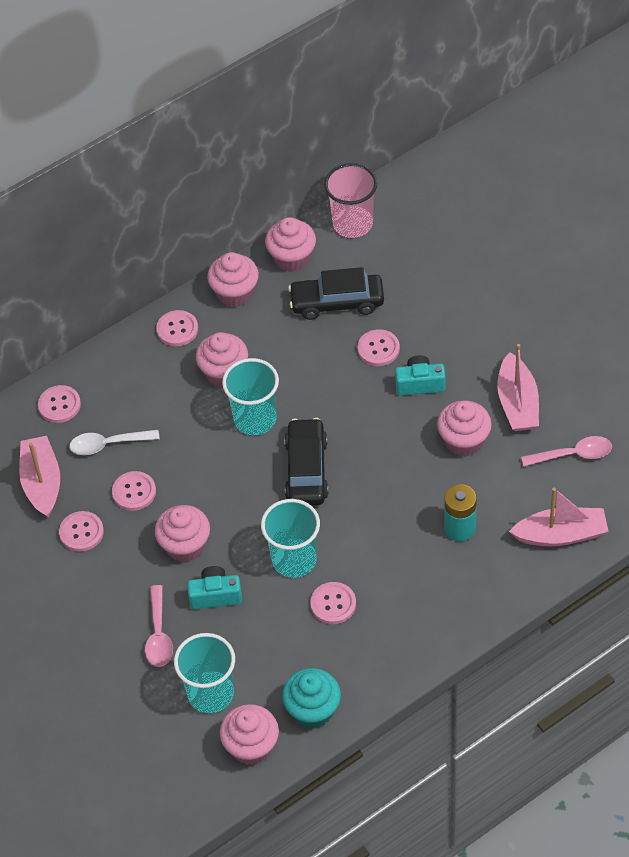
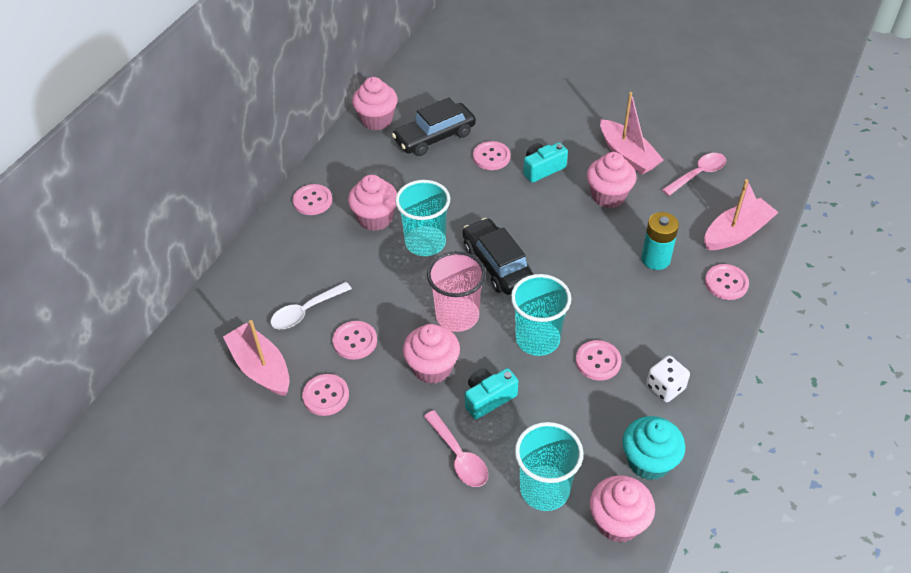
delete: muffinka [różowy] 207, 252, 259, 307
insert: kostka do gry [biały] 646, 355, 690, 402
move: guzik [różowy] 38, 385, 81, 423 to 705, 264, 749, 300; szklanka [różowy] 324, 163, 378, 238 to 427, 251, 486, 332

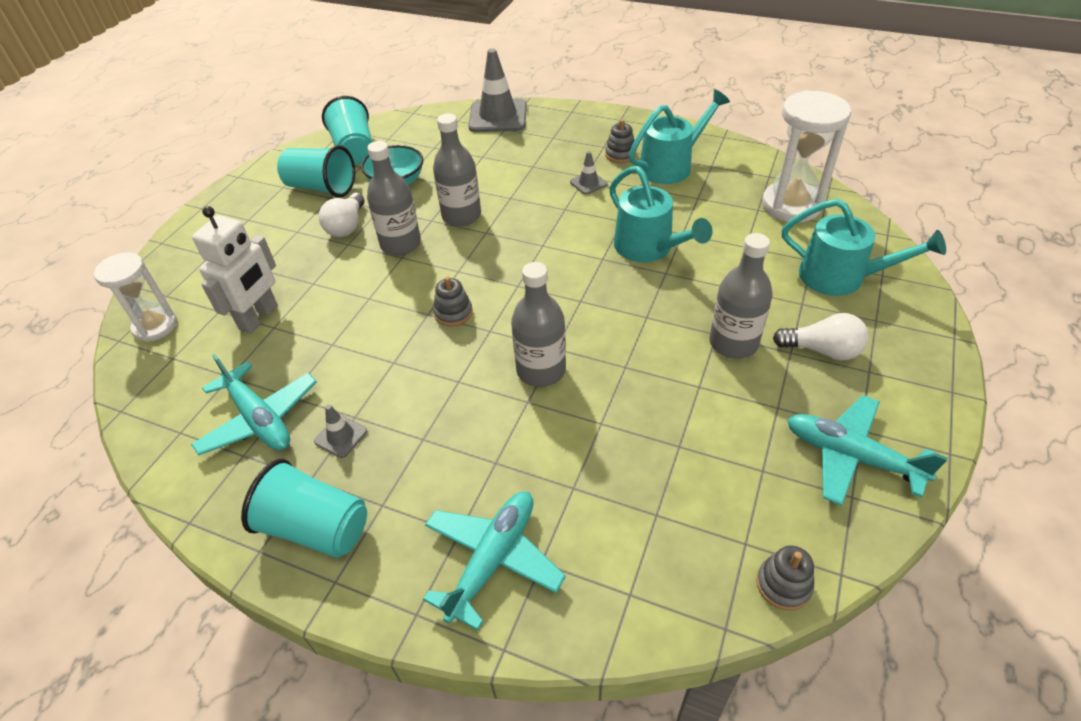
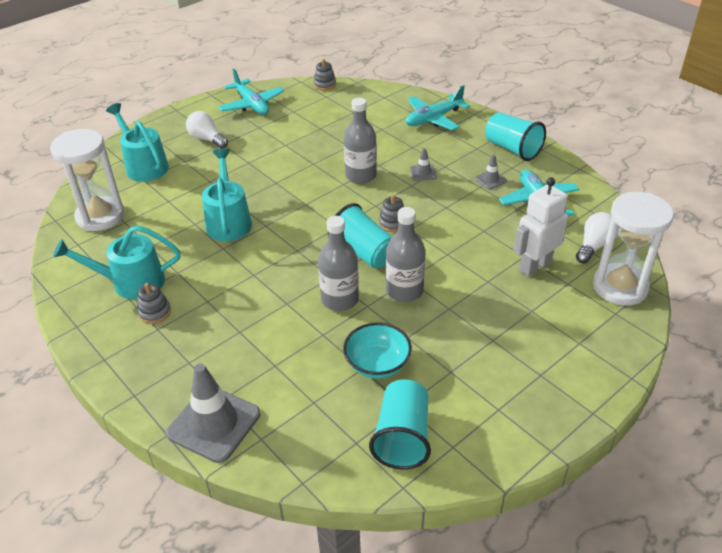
delete: butelka [szary] 710, 233, 773, 359
move: szklanka [turkusowy] 277, 145, 355, 198 to 328, 203, 392, 268; żarówka [biały] 319, 193, 364, 237 to 576, 212, 618, 263; pachołek [szary] 570, 151, 608, 195 to 410, 148, 437, 181
resize: klepsydra [biały] 94, 252, 177, 342 = 593, 192, 674, 306 x1.53

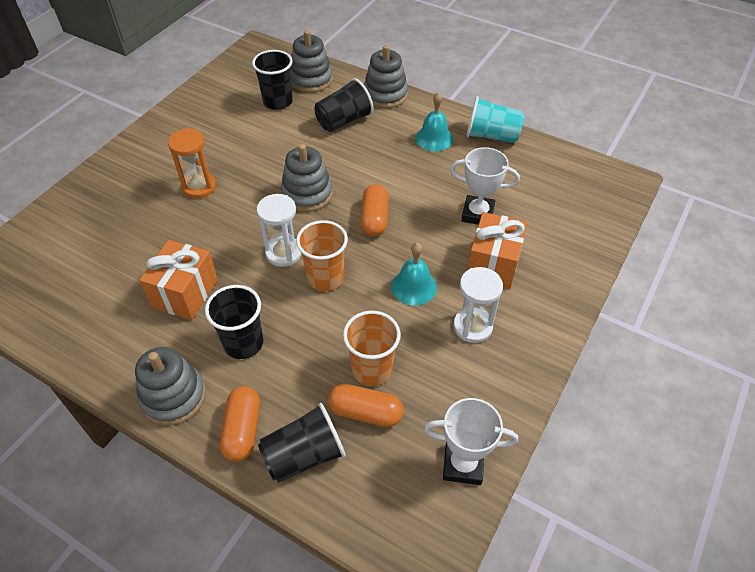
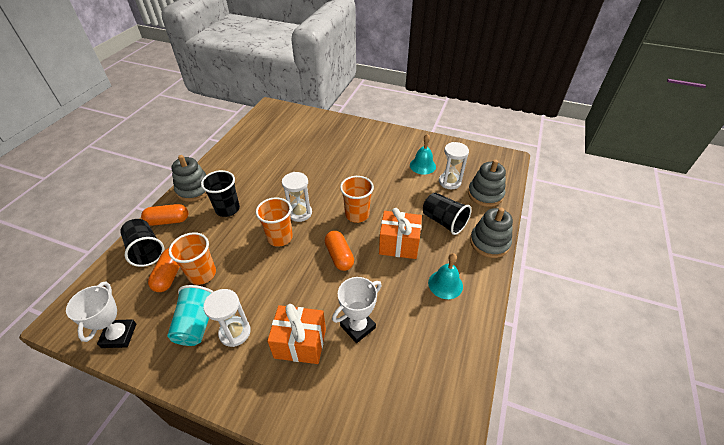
delete: klepsydra [pomarańczowy] 168, 128, 216, 198
move: prezent [pomarańczowy] 139, 240, 218, 320 to 379, 208, 422, 259; dzwonek [turkusowy] 391, 243, 437, 306 to 410, 134, 436, 175; szklanka [turkusowy] 466, 96, 524, 143 to 167, 285, 214, 346
replace: szklanka [czarny] 252, 50, 293, 110 to klepsydra [biały] 439, 142, 469, 189; zabawka nakładanka [szary] 281, 144, 333, 212 to szklanka [pomarańczowy] 340, 176, 374, 223
rotate: kapsułka [pomarańczowy] 360, 184, 389, 236 = 325, 231, 354, 271 75 degrees clockwise; puchar [biały] 450, 147, 520, 225 = 332, 277, 382, 343 45 degrees clockwise

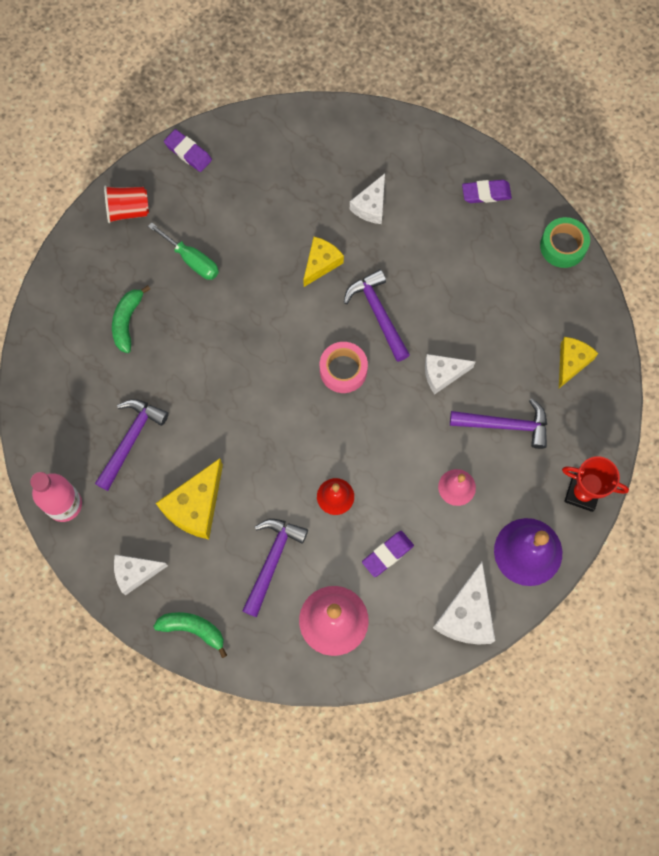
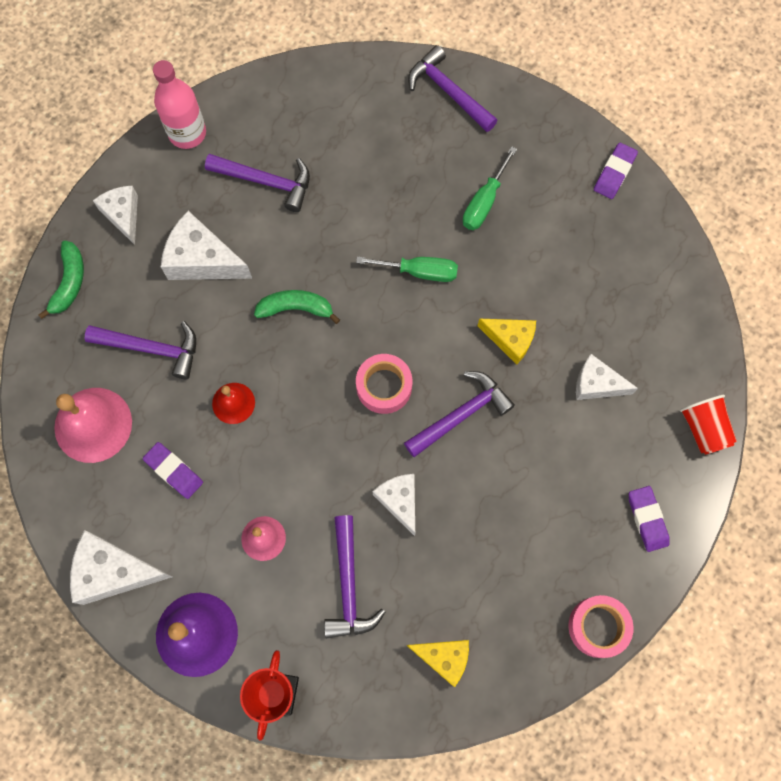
insert: śrubokręt [zielony] 356, 257, 458, 282; młotek [fioletowy] 408, 45, 498, 132
move: szklanka [czerwony] 104, 186, 149, 223 to 680, 395, 737, 455; banan [zielony] 112, 285, 150, 353 to 254, 290, 340, 324
recolor: ser [żółty] 156, 458, 223, 539 to ser [biały] 161, 211, 252, 280; taśma klejąca [zielony] 540, 217, 590, 268 to taśma klejąca [różowy] 568, 595, 634, 658

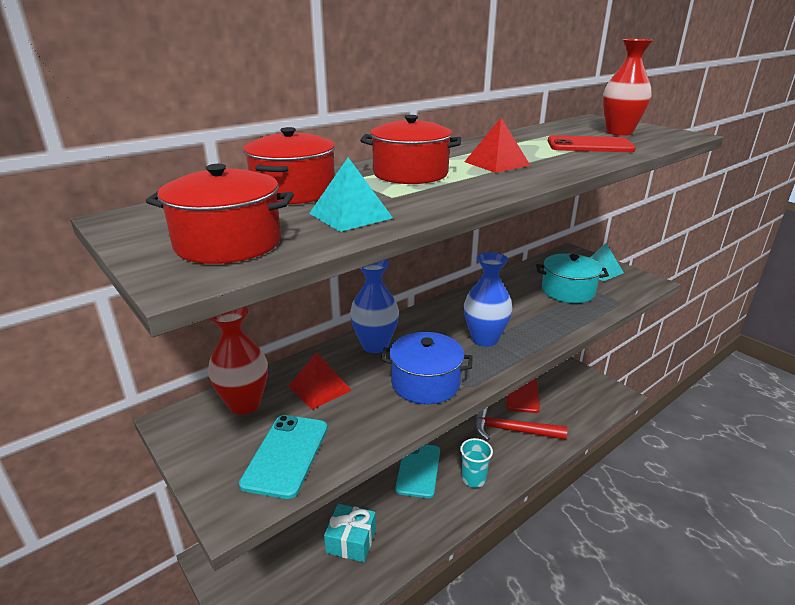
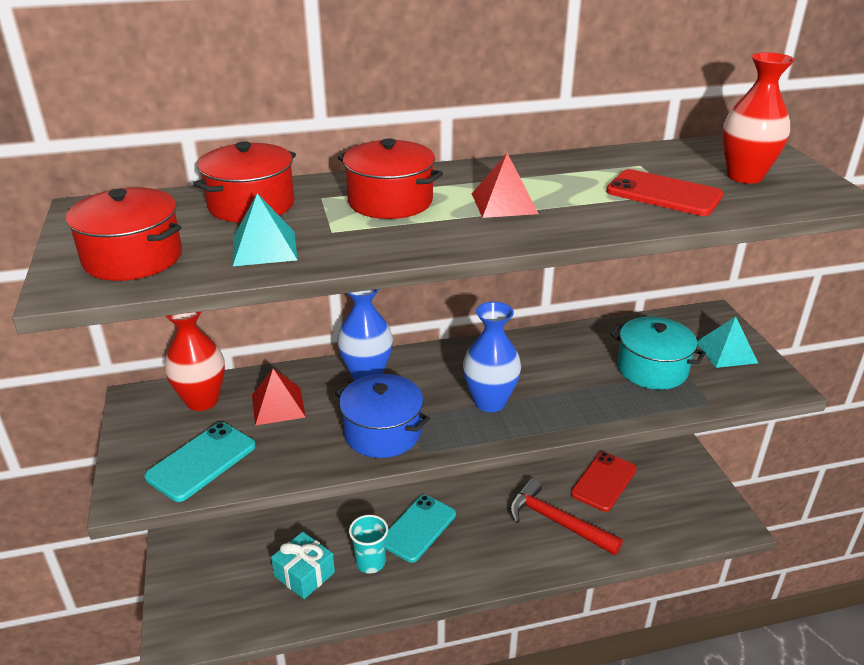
move: szklanka [turkusowy] 460, 438, 493, 488 to 349, 515, 388, 574

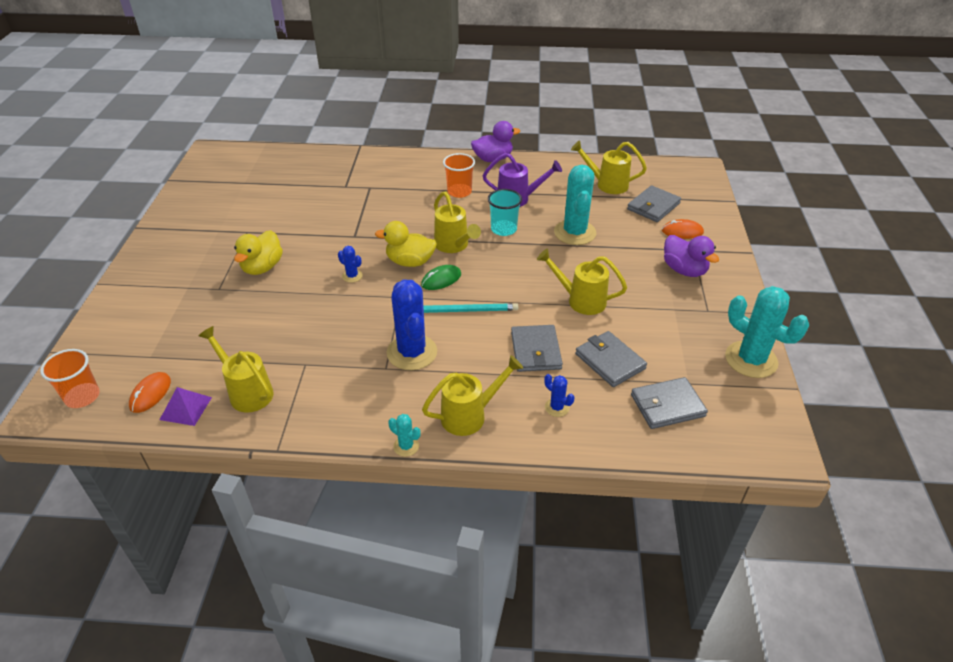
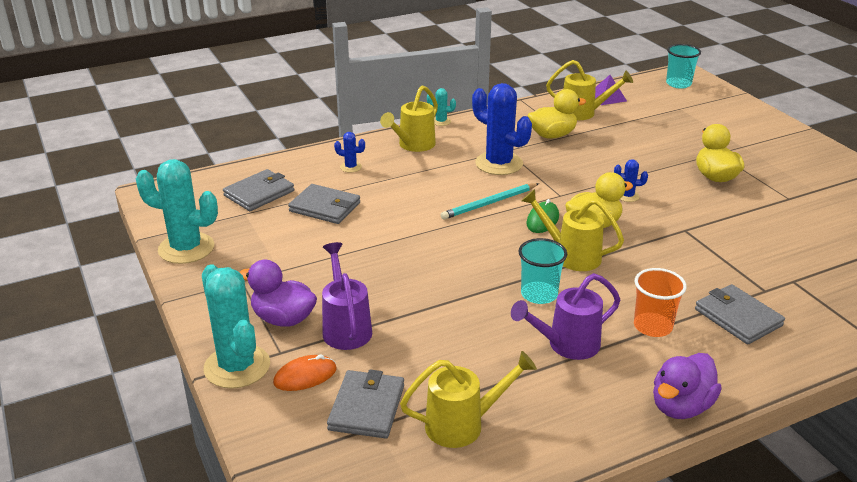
delete: myszka [pomarańczowy] 129, 372, 171, 413; konewka [żółty] 537, 249, 627, 315
insert: konewka [fioletowy] 322, 242, 372, 350; kaczka [żółty] 528, 89, 586, 138
move: portfel [szary] 511, 325, 563, 372 to 695, 284, 785, 344; kaktus [turkusowy] 554, 165, 596, 245 to 202, 264, 270, 389
recolor: szklanka [pomarańczowy] 40, 349, 100, 408 to szklanka [turkusowy] 666, 44, 701, 89

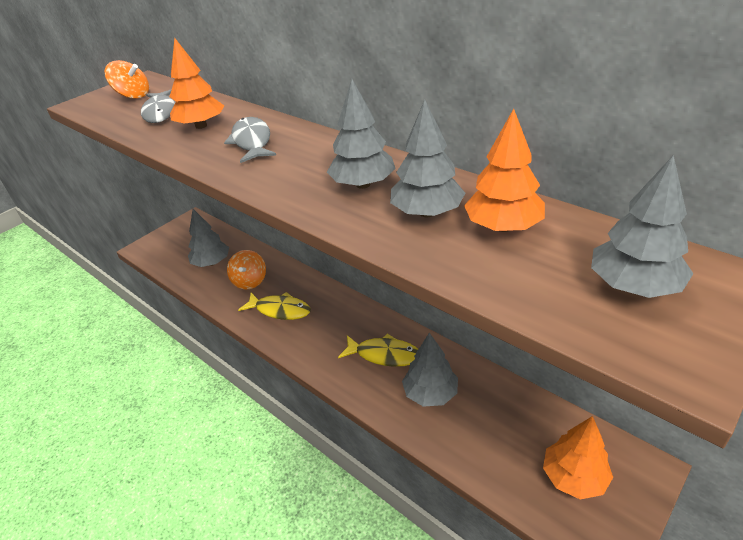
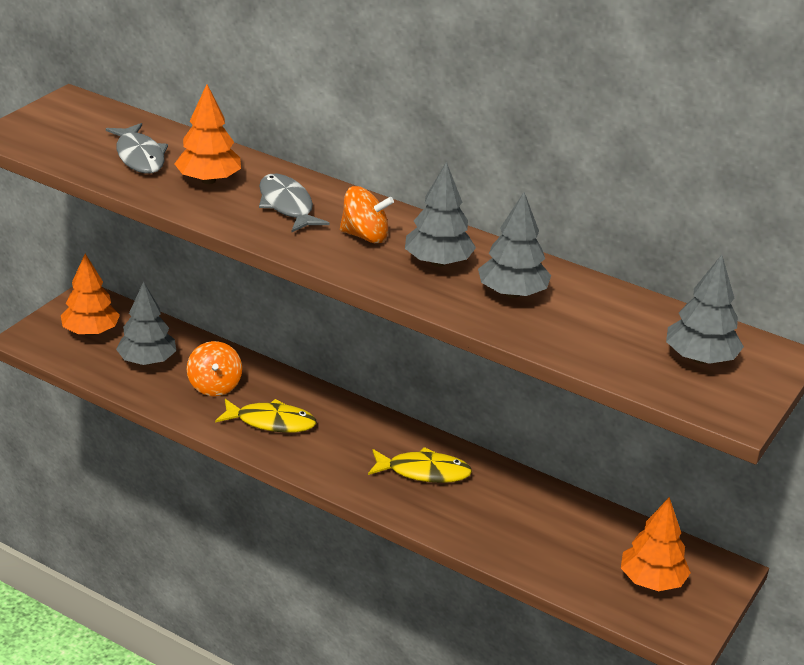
delete: drzewko [szary] 402, 333, 458, 407
move: bączek [pomarańczowy] 105, 60, 149, 99 to 340, 186, 394, 243; drzewko [pomarańczowy] 464, 109, 545, 232 to 61, 254, 120, 336

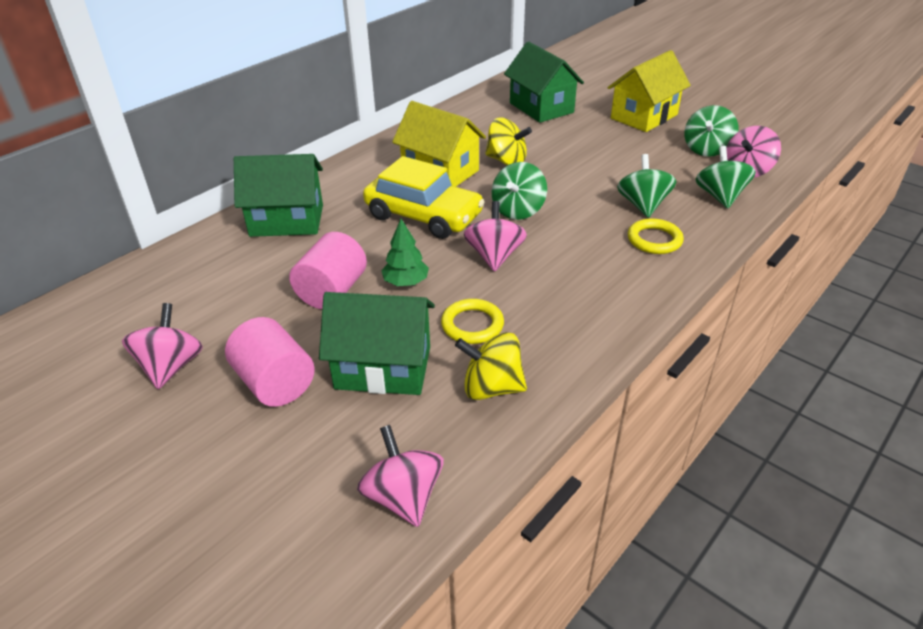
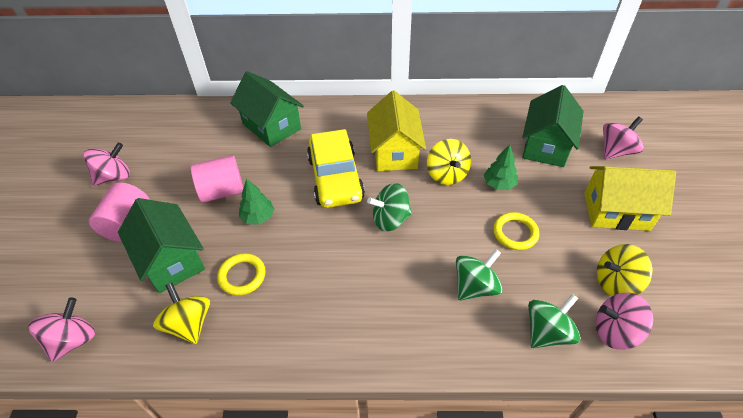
insert: drzewko [zielony] 484, 145, 518, 190
move: bączek [różowy] 464, 201, 527, 272 to 603, 116, 644, 159; pierścień [żółty] 628, 218, 684, 254 to 493, 212, 539, 250
recolor: bączek [zielony] 684, 105, 738, 157 to bączek [żółty] 597, 244, 653, 296

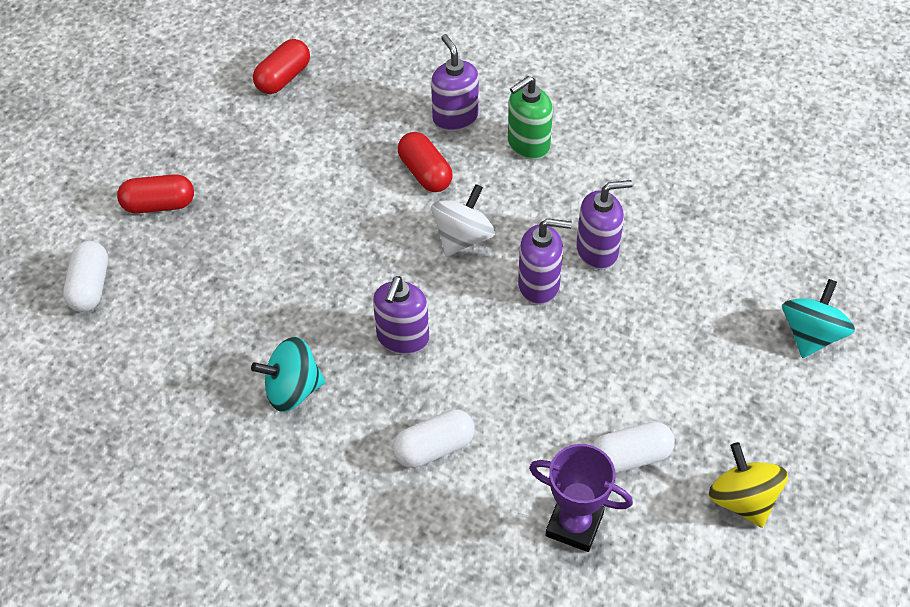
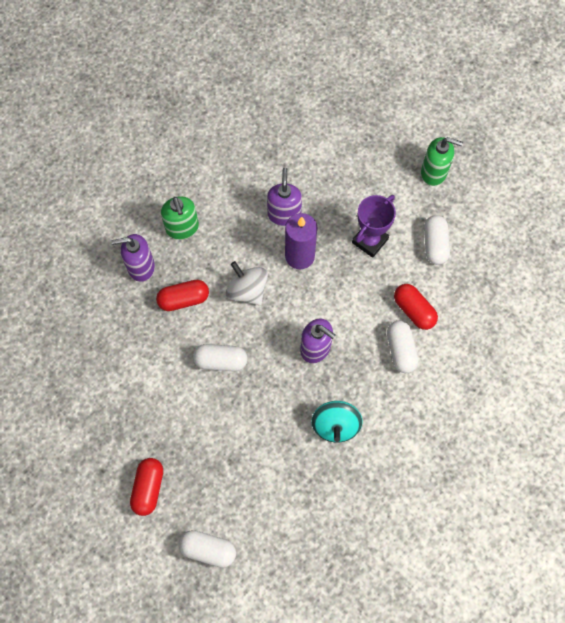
delete: bączek [żółty] 709, 442, 788, 528; bączek [turkusowy] 782, 279, 855, 358
insert: kapsułka [biały] 193, 344, 248, 371; dozownik mydła [zielony] 421, 137, 463, 186
move: kapsułka [czerwony] 253, 39, 310, 94 to 394, 284, 438, 330; puchar [fioletowy] 529, 444, 633, 552 to 352, 195, 396, 258
replace: dozownik mydła [fioletowy] 518, 218, 572, 305 to świeca [fioletowy] 285, 213, 317, 269

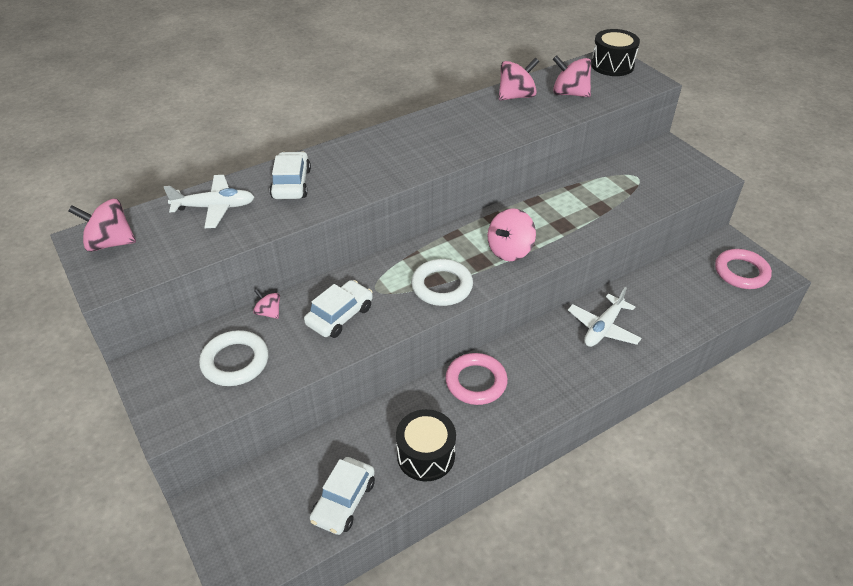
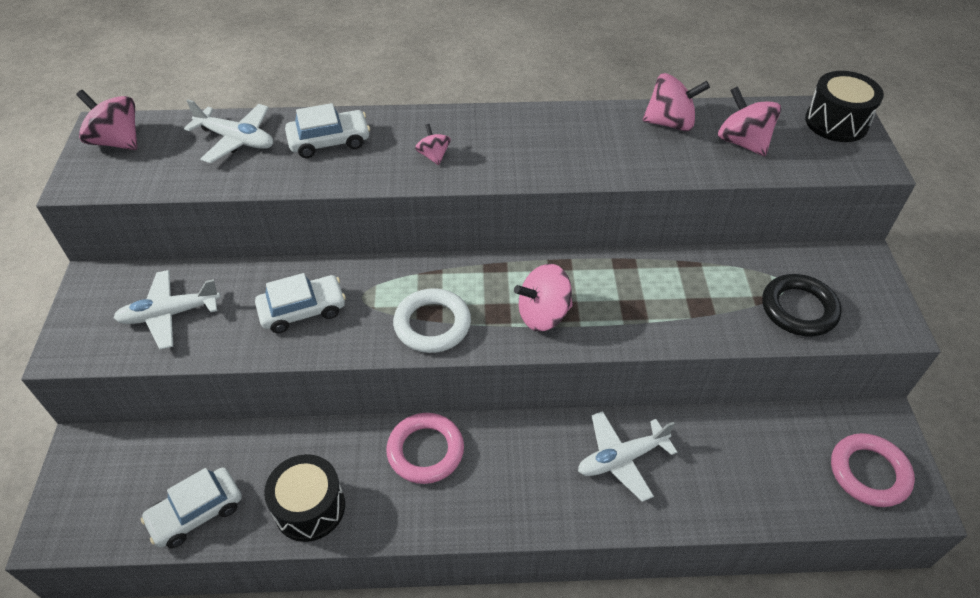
insert: pierścień [czarny] 762, 274, 842, 336
move: bączek [różowy] 253, 289, 280, 319 to 415, 124, 451, 165
replace: pierścień [biały] 199, 330, 269, 386 to samolot [biały] 114, 270, 221, 350
rotate: samochód [biały] 269, 152, 311, 199 = 285, 103, 370, 158 45 degrees clockwise

